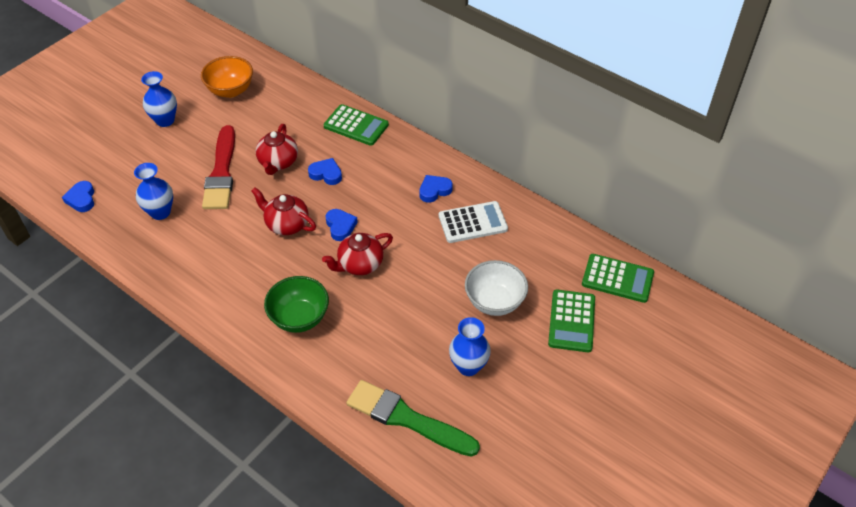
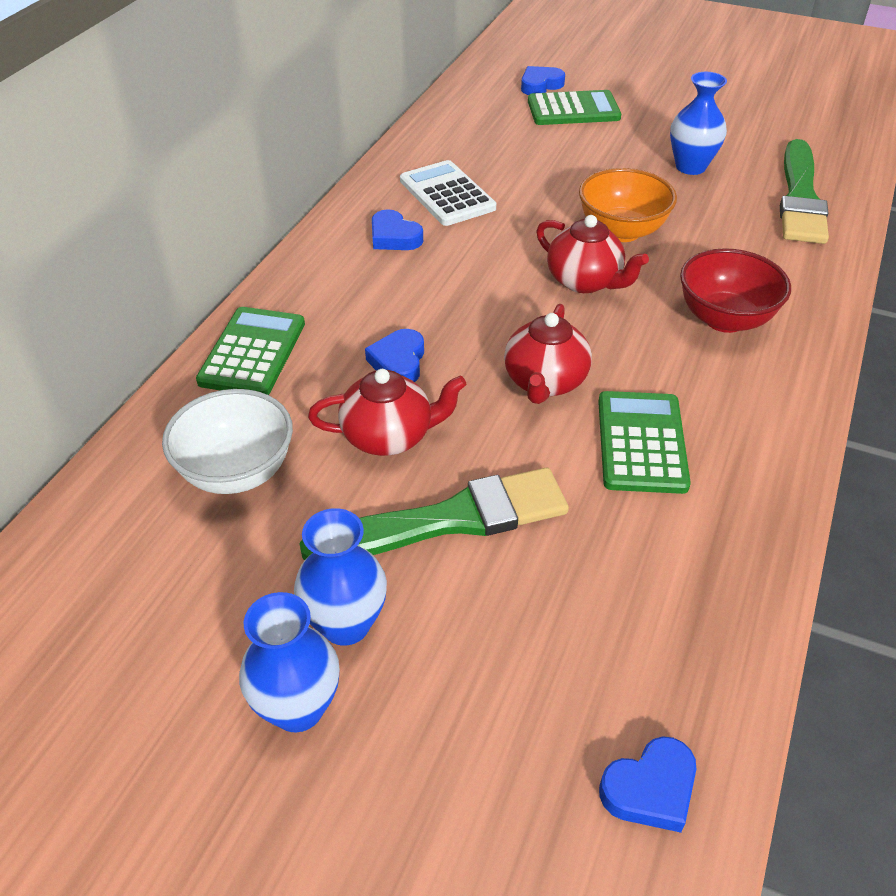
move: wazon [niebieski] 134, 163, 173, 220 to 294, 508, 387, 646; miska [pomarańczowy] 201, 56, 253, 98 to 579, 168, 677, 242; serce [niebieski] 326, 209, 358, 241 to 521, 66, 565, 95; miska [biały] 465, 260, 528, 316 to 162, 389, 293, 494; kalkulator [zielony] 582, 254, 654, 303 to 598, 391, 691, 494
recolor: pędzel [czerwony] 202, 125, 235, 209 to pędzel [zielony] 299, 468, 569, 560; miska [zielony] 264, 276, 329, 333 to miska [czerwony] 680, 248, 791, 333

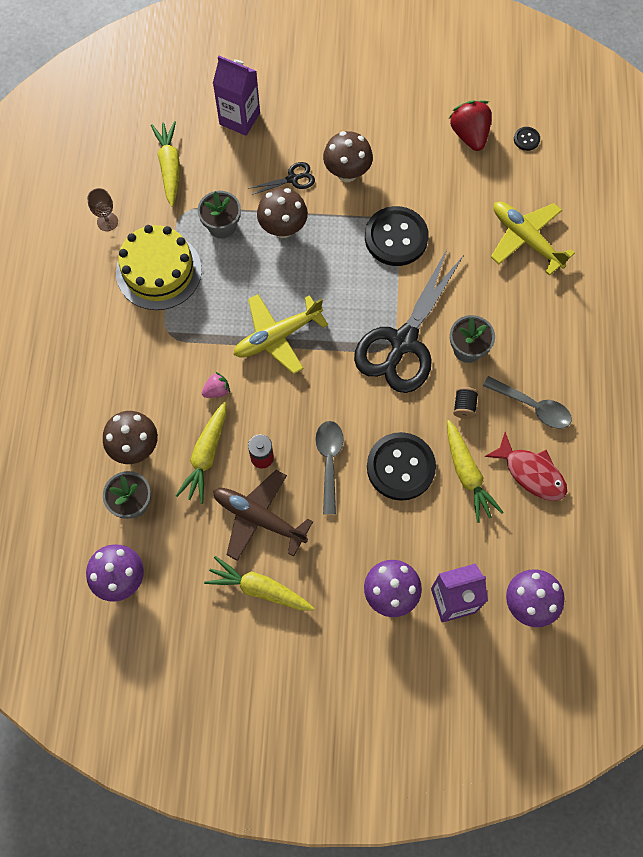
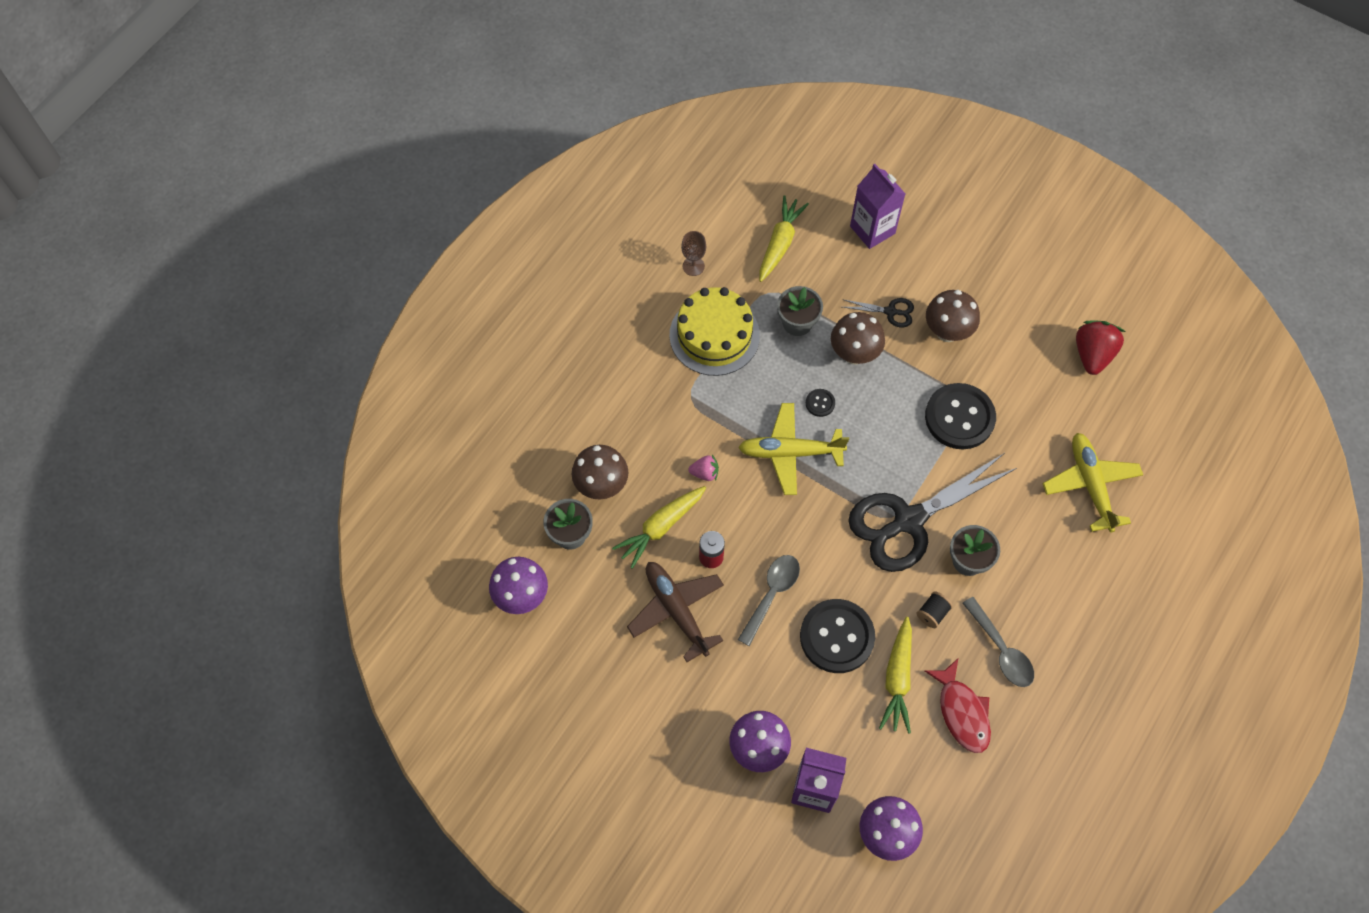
delete: marchewka [żółty] 204, 556, 315, 611
move: guzik [czarny] 514, 127, 540, 151 to 806, 389, 835, 417

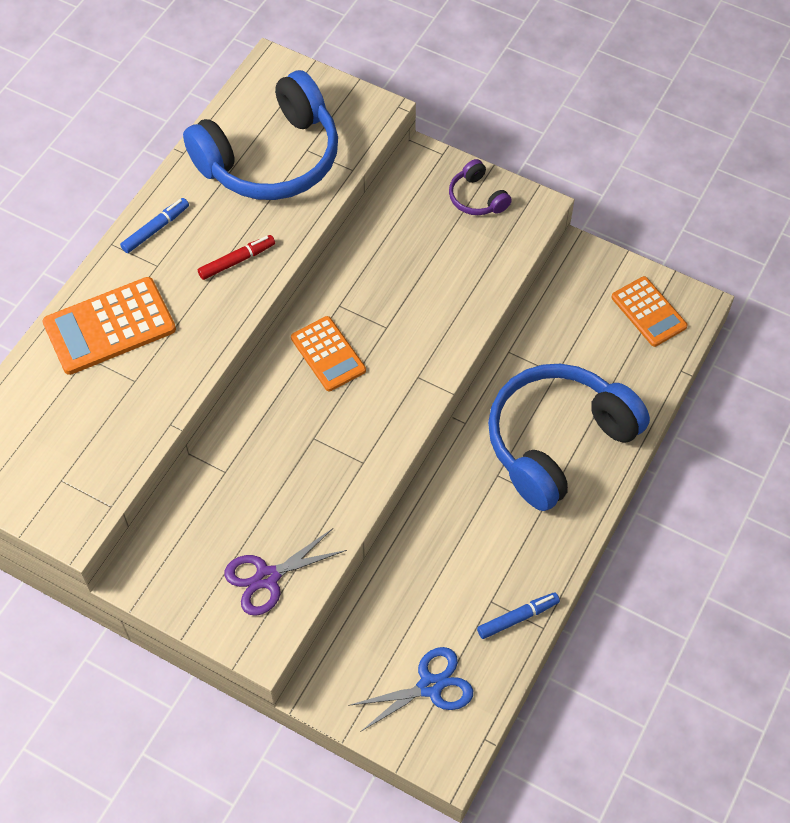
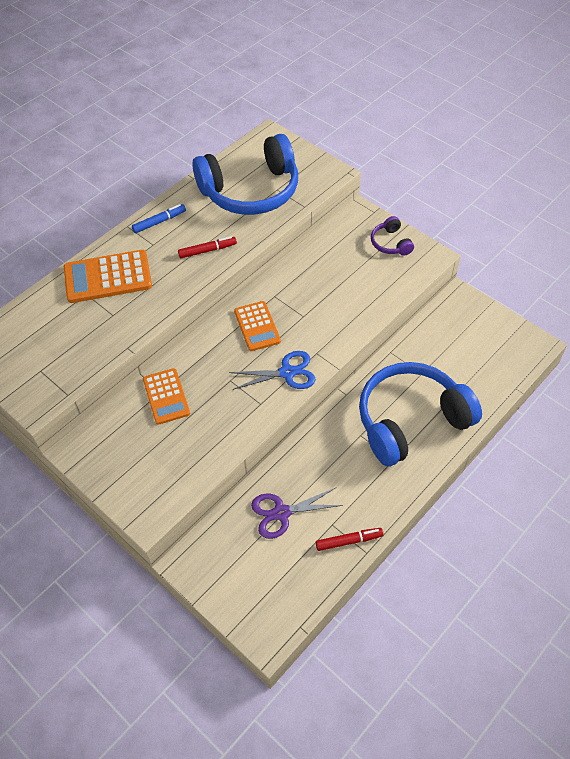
move: nożyczki [fioletowy] 224, 528, 347, 616 to 251, 488, 343, 539; nożyczki [niebieski] 348, 647, 473, 732 to 229, 351, 316, 390; kalkulator [pomarańczowy] 611, 276, 688, 347 to 143, 368, 190, 425
recolor: flamaster [niebieski] 477, 592, 560, 639 to flamaster [czerwony] 316, 528, 383, 551

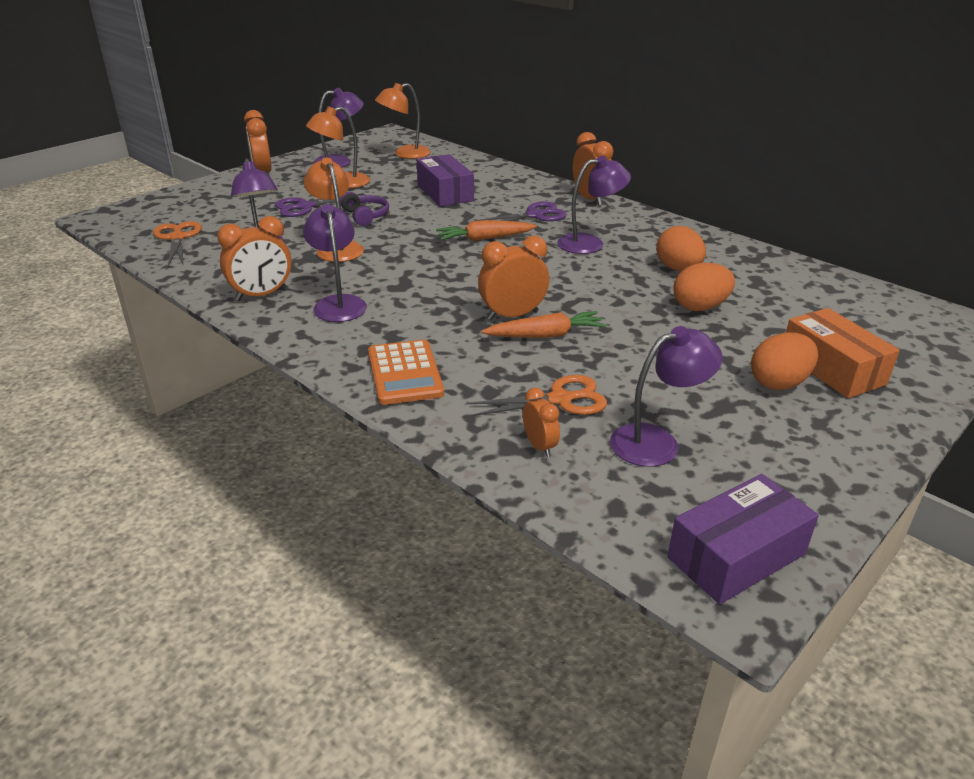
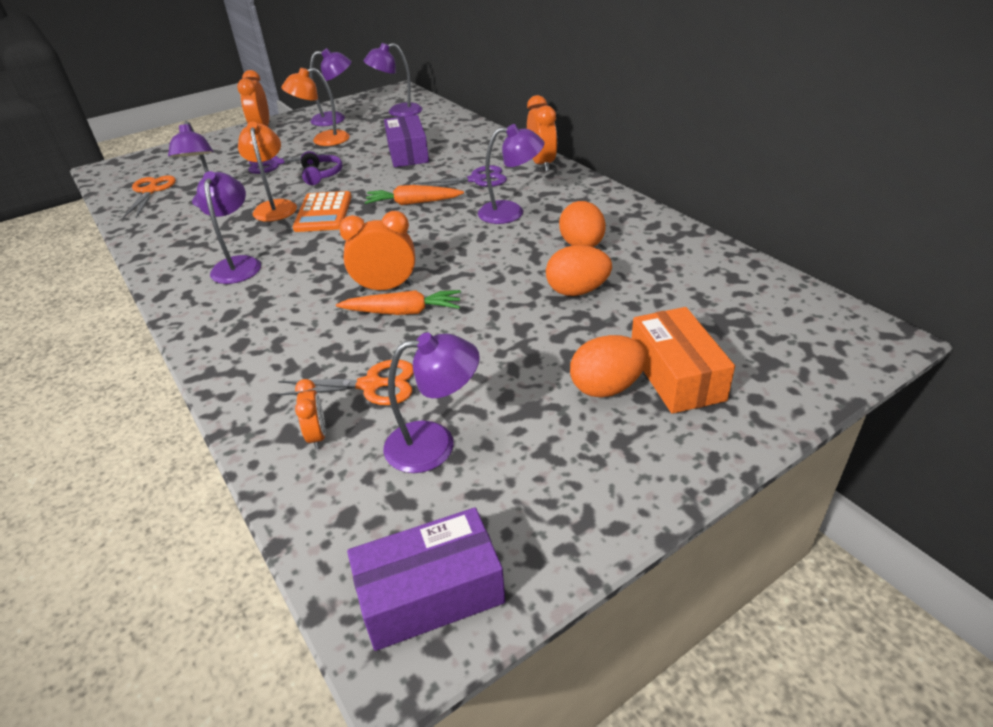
delete: budzik [pomarańczowy] 217, 216, 292, 301
move: kalkulator [pomarańczowy] 368, 340, 444, 405 to 293, 191, 351, 232
recolor: lampka [pomarańczowy] 375, 83, 431, 159 to lampka [fioletowy] 363, 43, 422, 117

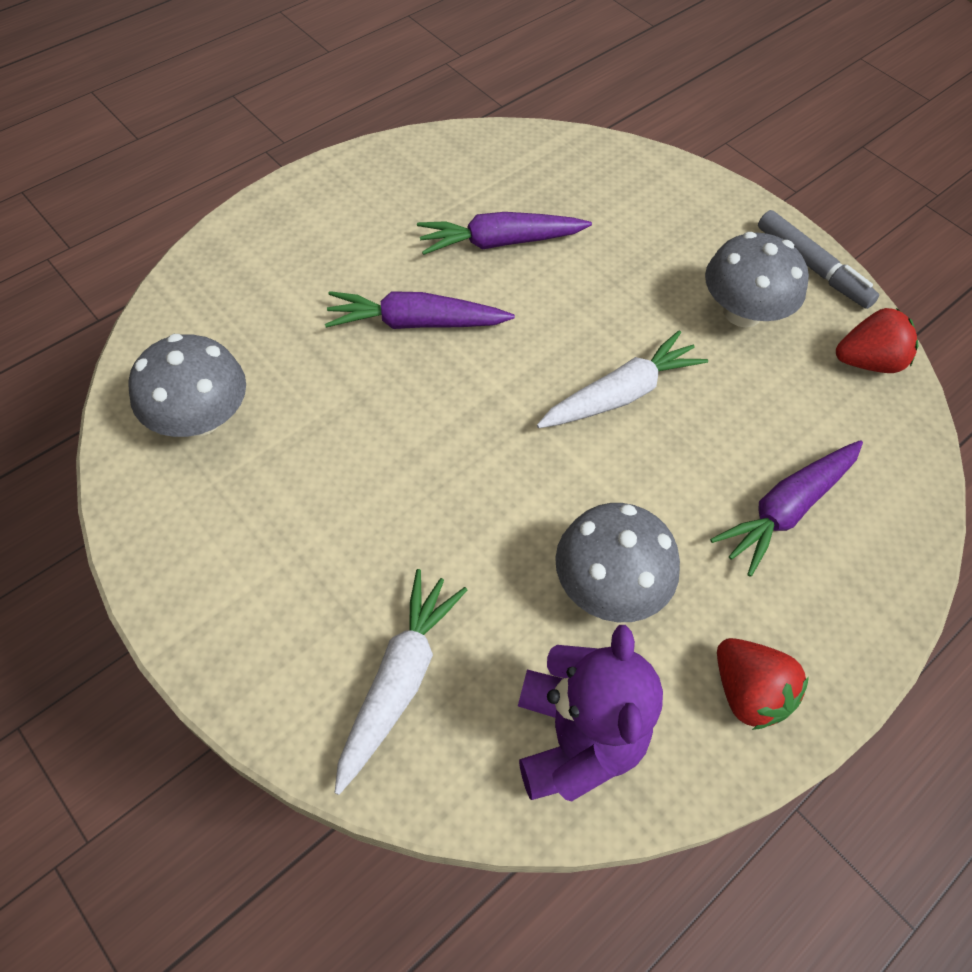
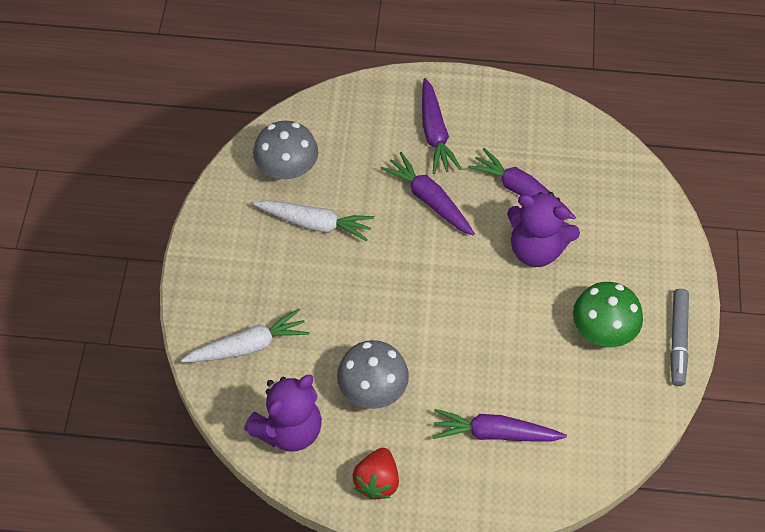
delete: truskawka [czerwony] 836, 308, 918, 373
insert: marchewka [fioletowy] 422, 78, 461, 174; miś [fioletowy] 507, 192, 580, 267
move: marchewka [biały] 537, 330, 708, 428 to 253, 200, 374, 241
recolor: grzyb [szary] 705, 232, 809, 328 to grzyb [zielony] 573, 282, 643, 347

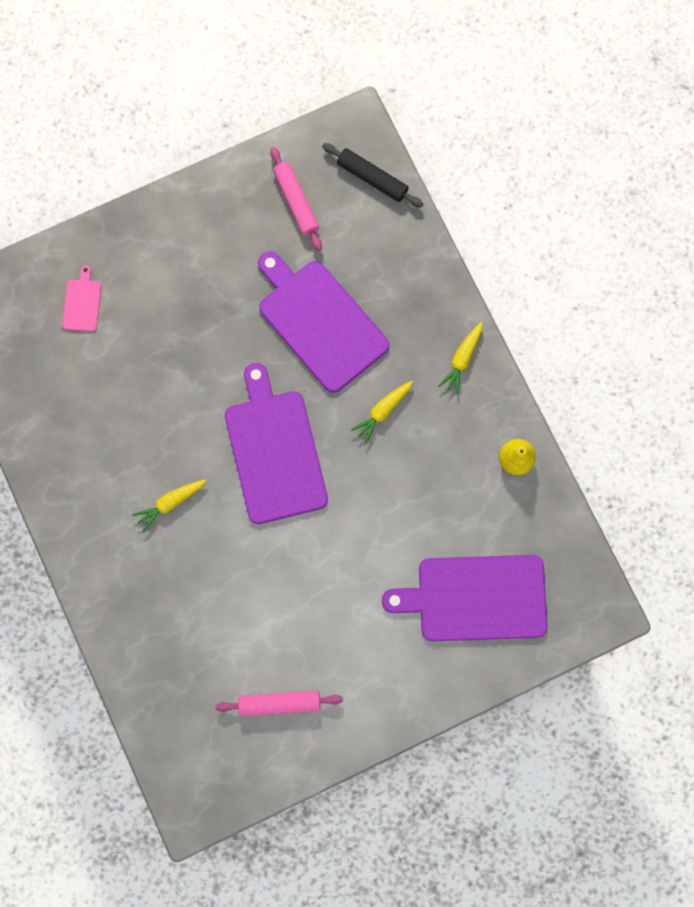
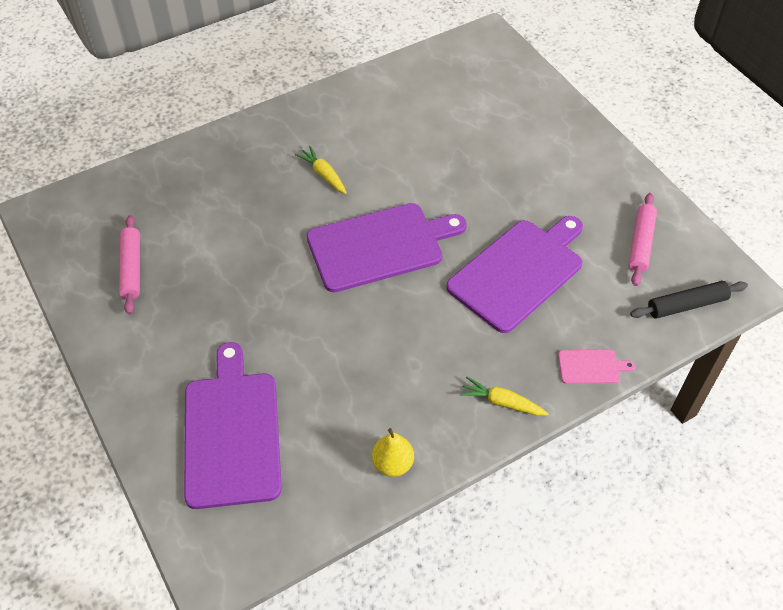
delete: marchewka [żółty] 351, 381, 413, 444
move: deska do krojenia [różowy] 62, 265, 101, 332 to 558, 350, 635, 384
rotate: wałek do ciasta [różowy] 270, 147, 322, 251 = 628, 193, 657, 286 45 degrees counterclockwise; wałek do ciasta [czarny] 322, 143, 423, 208 = 630, 281, 748, 319 45 degrees clockwise

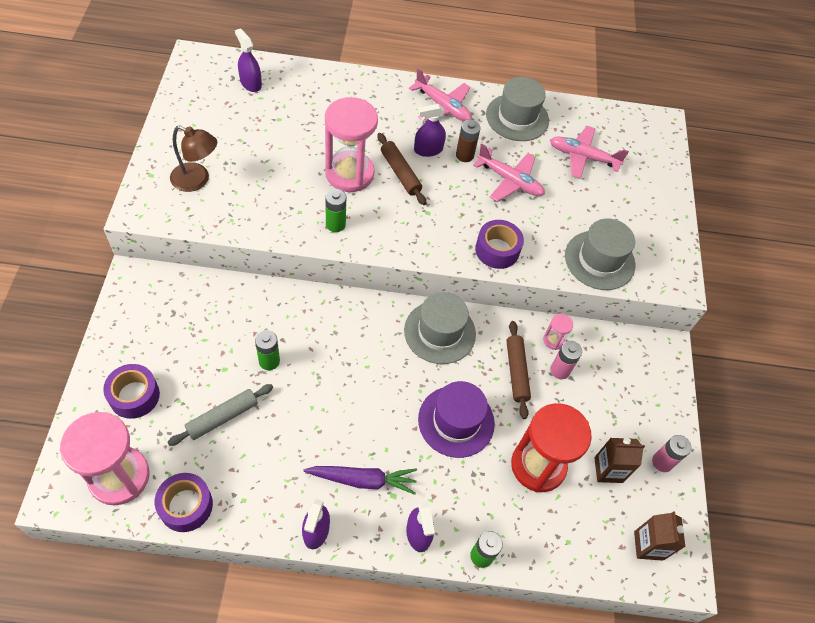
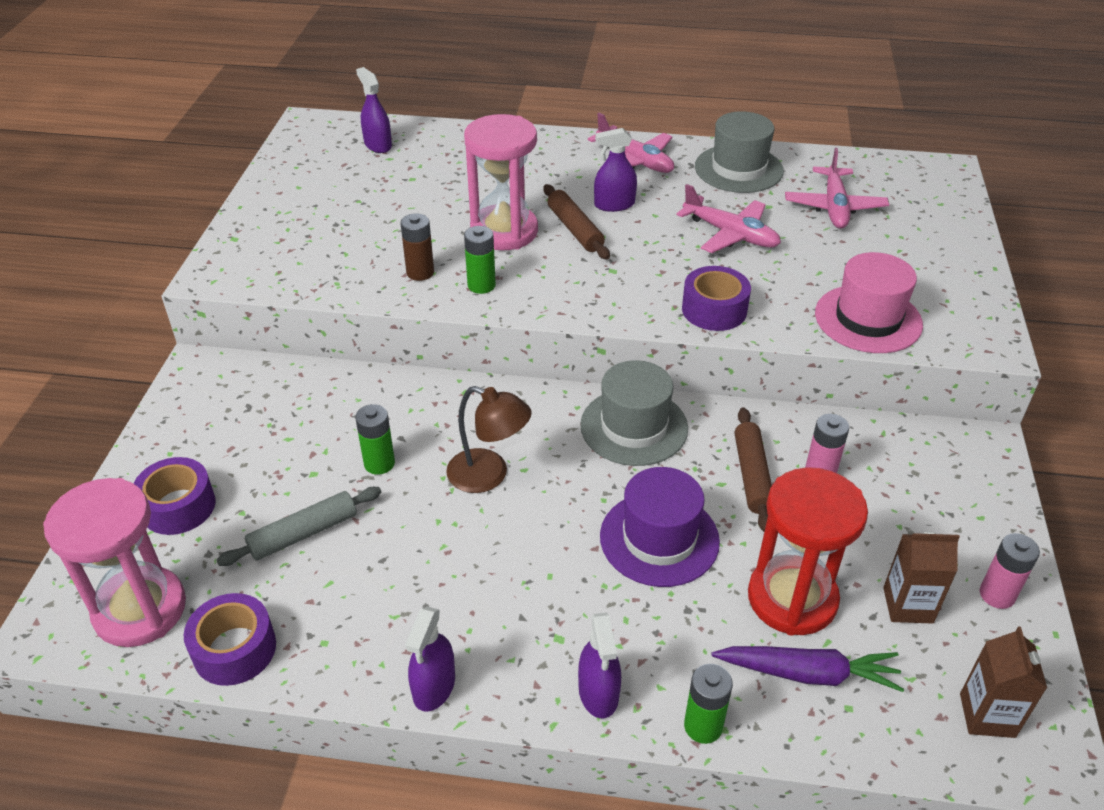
delete: klepsydra [różowy] 543, 314, 573, 350
move: lampka [brązowy] 170, 125, 217, 192 to 446, 386, 532, 493; marchewka [fioletowy] 303, 466, 417, 495 to 712, 646, 904, 692; bateria [brązowy] 456, 120, 481, 162 to 400, 214, 434, 281
recolor: kapelusz [szary] 565, 218, 635, 290 to kapelusz [różowy] 815, 252, 923, 353
rotate: samolot [różowy] 550, 126, 629, 179 = 785, 148, 889, 229 105 degrees counterclockwise

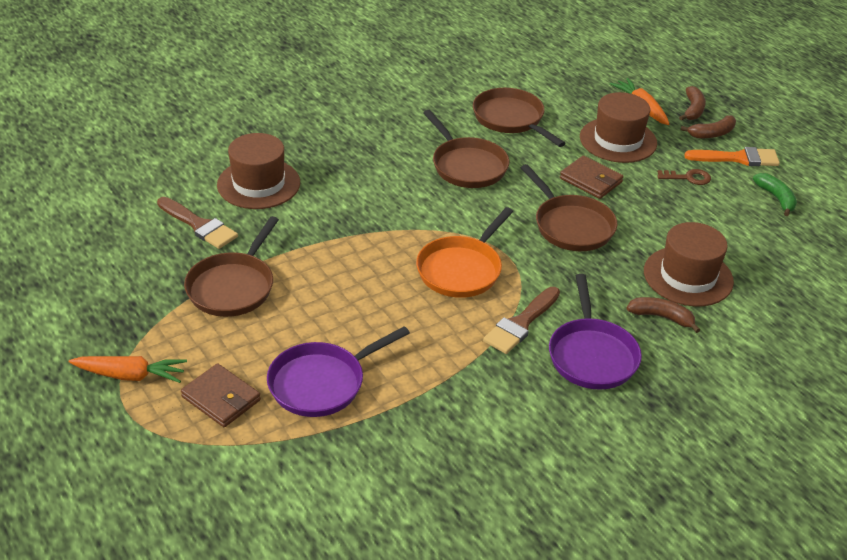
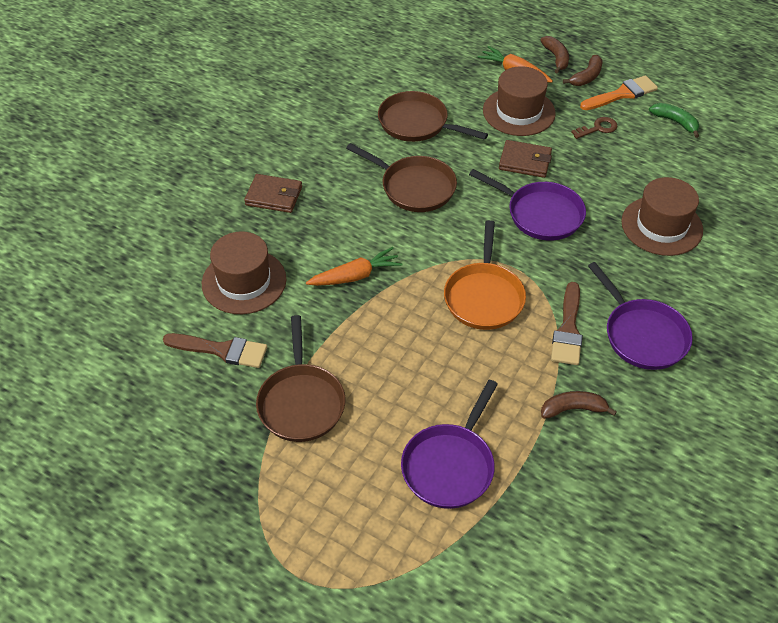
move: marchewka [pomarańczowy] 69, 356, 187, 383 to 306, 247, 403, 286; portfel [brązowy] 181, 363, 261, 427 to 244, 174, 302, 213; banan [brązowy] 626, 297, 700, 333 to 541, 391, 617, 419
recolor: patelnia [brązowy] 521, 164, 617, 251 to patelnia [fioletowy] 469, 169, 586, 241

